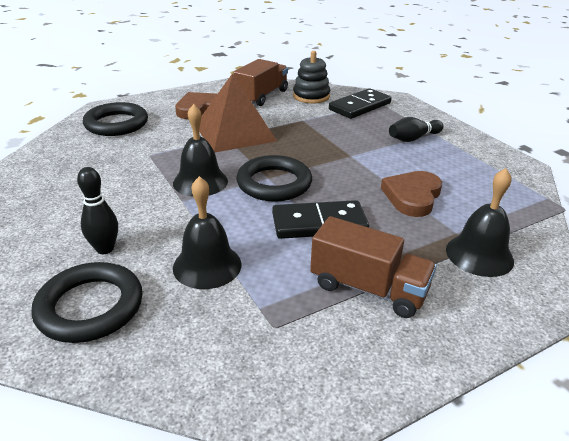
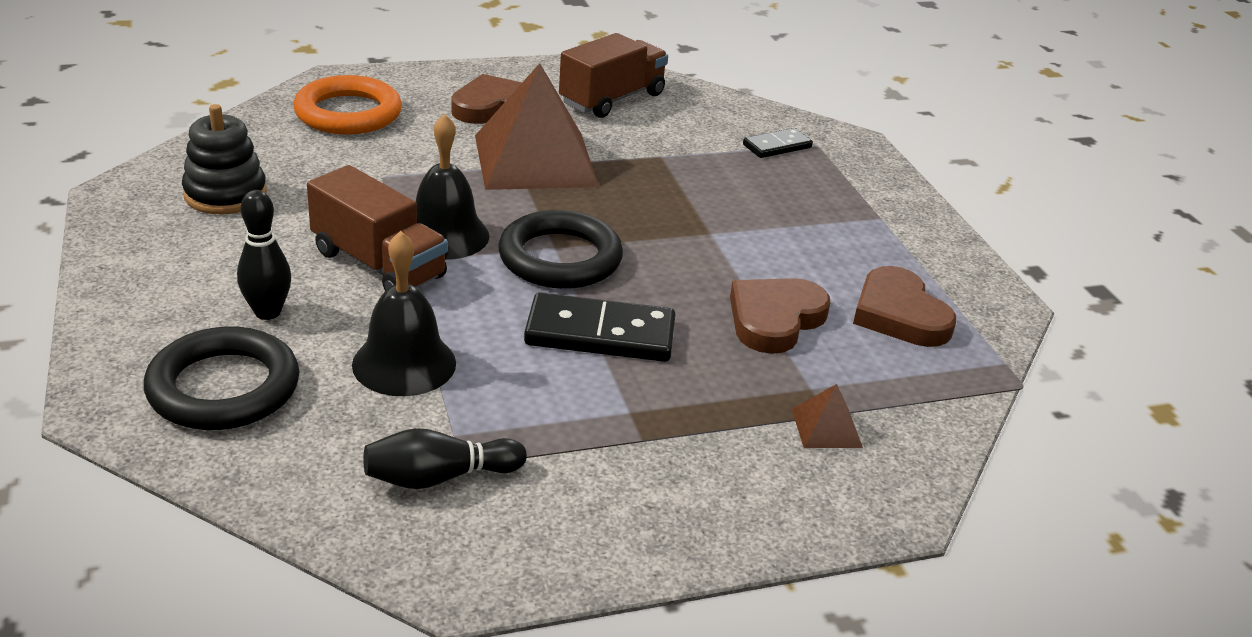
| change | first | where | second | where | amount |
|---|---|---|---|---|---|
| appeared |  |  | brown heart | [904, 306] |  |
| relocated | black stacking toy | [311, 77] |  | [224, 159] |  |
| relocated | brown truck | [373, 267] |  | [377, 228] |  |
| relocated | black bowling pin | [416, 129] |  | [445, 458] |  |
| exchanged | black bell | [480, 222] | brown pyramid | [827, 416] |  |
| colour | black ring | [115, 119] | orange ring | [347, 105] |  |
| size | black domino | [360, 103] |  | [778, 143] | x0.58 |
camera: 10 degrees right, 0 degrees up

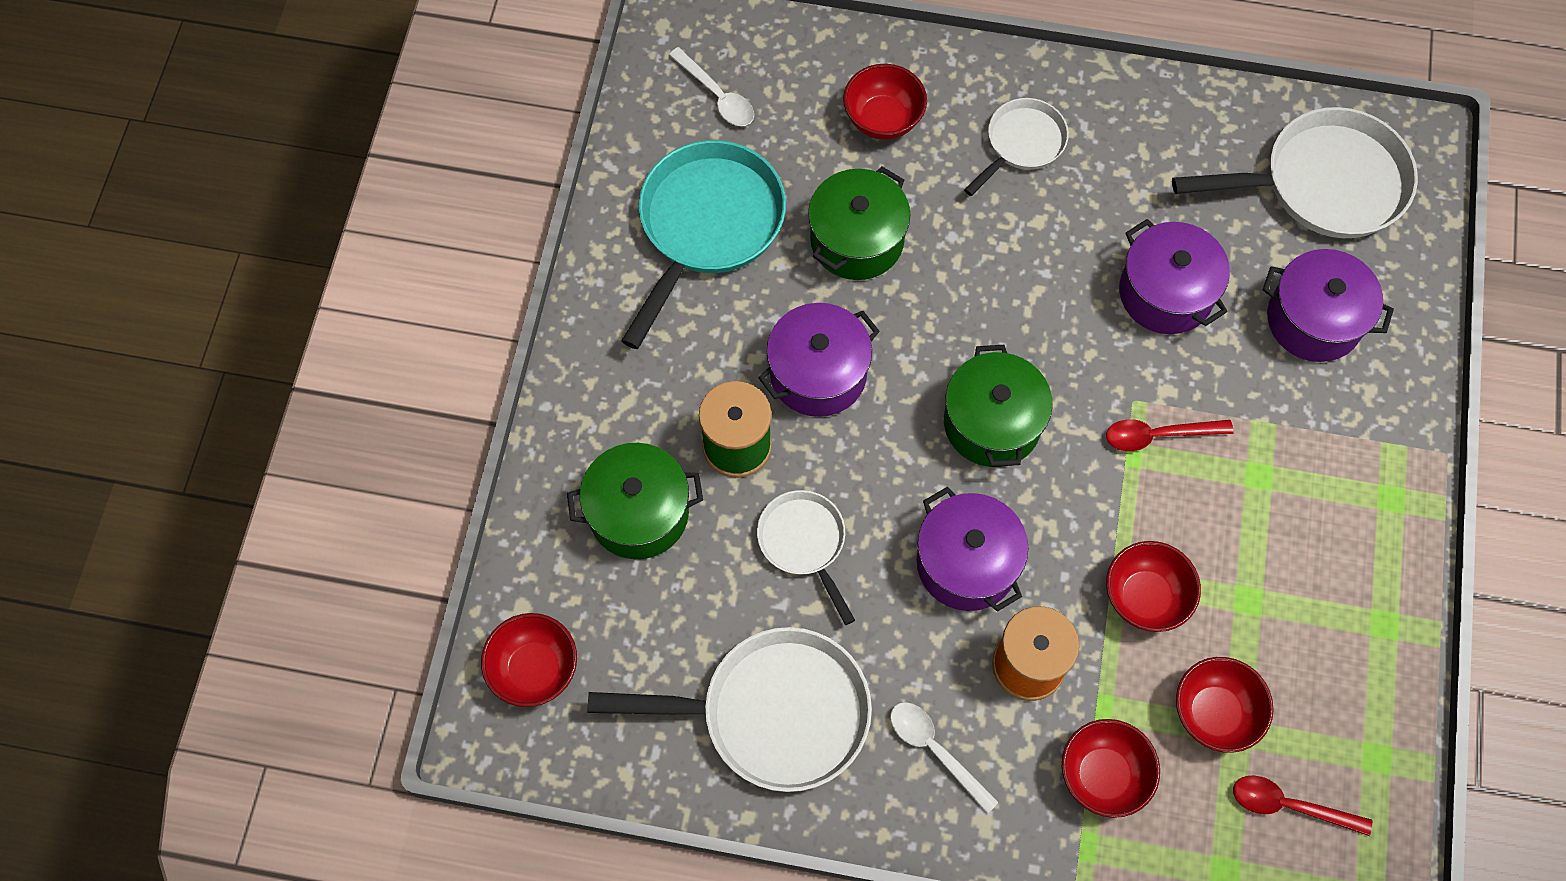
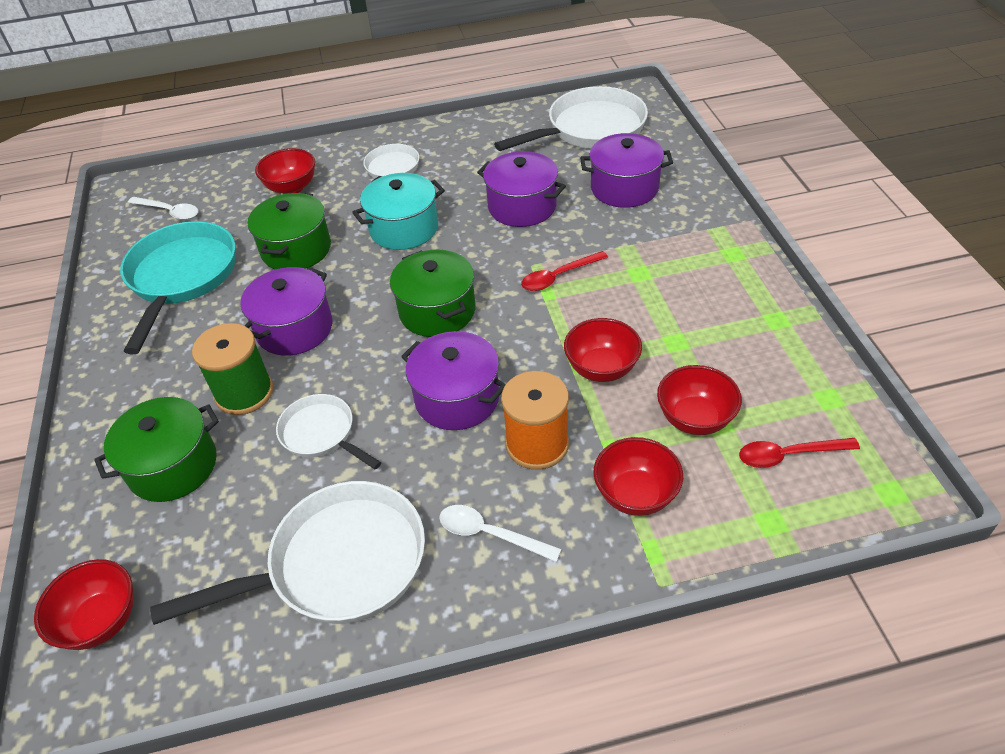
| change | first | where | second | where | amount |
|---|---|---|---|---|---|
| appeared |  |  | turquoise pot | [398, 211] |  |
camera: 20 degrees left, 20 degrees down

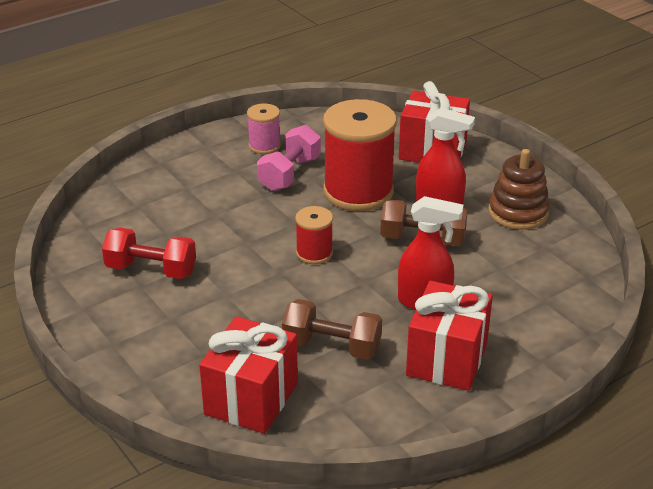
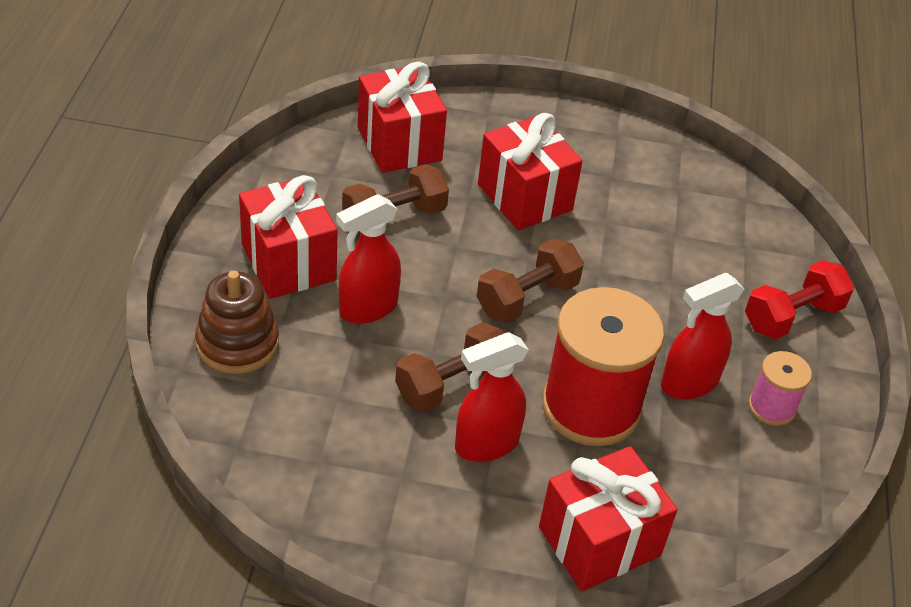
| change | first | where | second | where | amount |
|---|---|---|---|---|---|
| appeared |  |  | red gift | [530, 171] |  |
| relocated | red dumbbell | [149, 253] |  | [799, 299] |  |
| relocated | brown stacking toy | [519, 189] |  | [237, 322] |  |
| exchanged | pink dumbbell | [289, 158] | red spray bottle | [702, 336] |  |
| exchanged | red spool | [314, 235] | brown dumbbell | [530, 281] |  |
camera: 130 degrees right, 10 degrees up

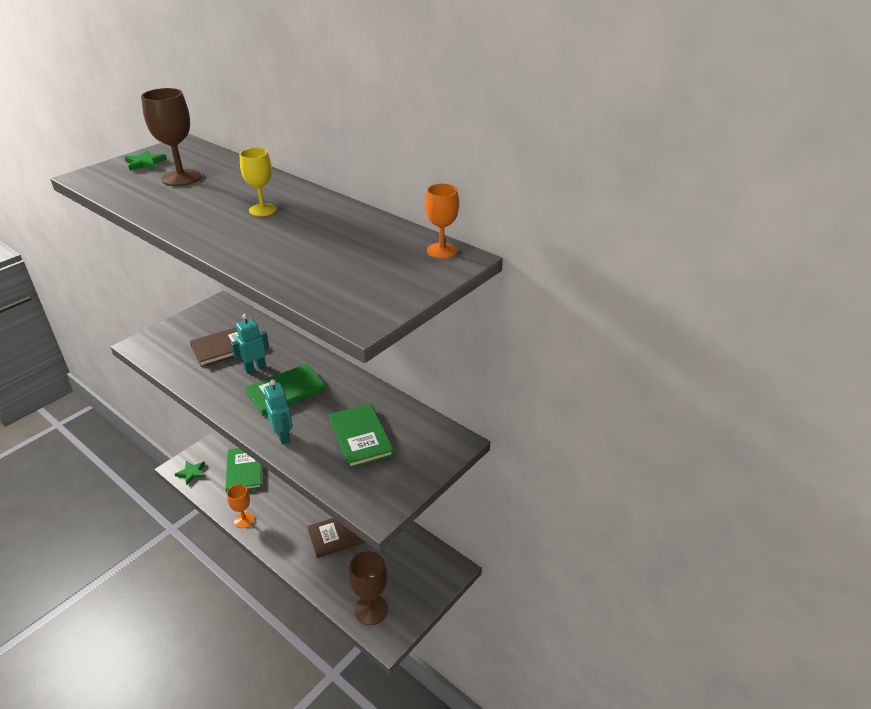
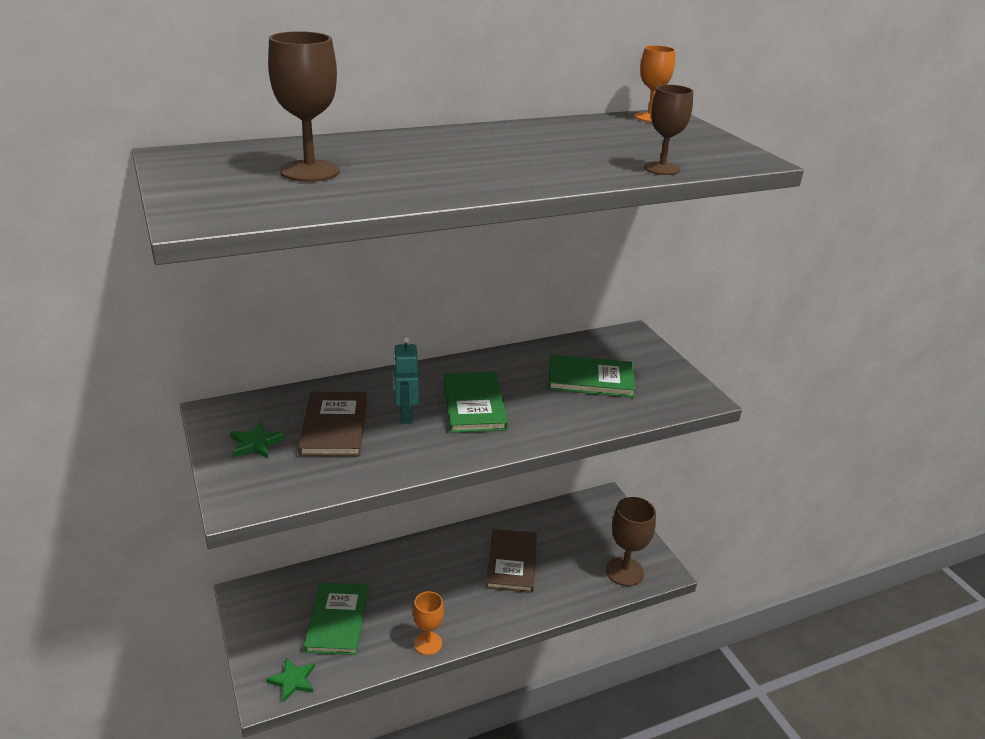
| change | first | where | second | where | amount |
|---|---|---|---|---|---|
| missing | yellow goblet | [258, 182] |  |  |  |
| missing | turquoise robot | [278, 412] |  |  |  |
| appeared |  |  | brown goblet | [668, 130] |  |
| relocated | green star | [146, 161] |  | [257, 439] |  |
| spun | green book | [243, 470] |  | [336, 619] | 75 degrees clockwise |
camera: 65 degrees left, 5 degrees down

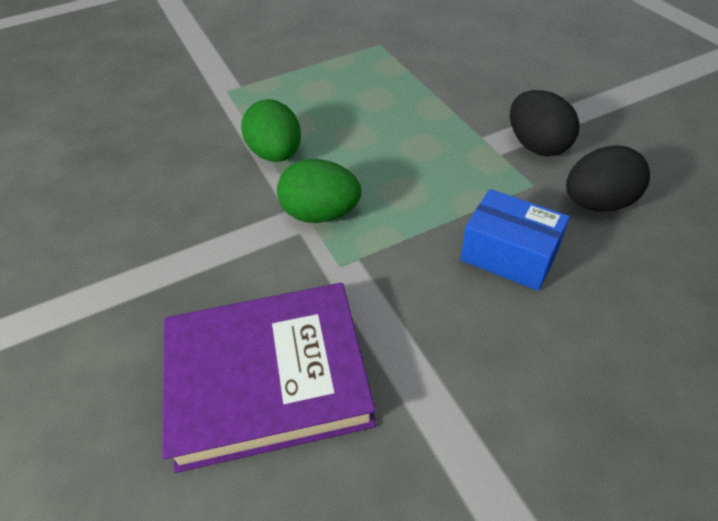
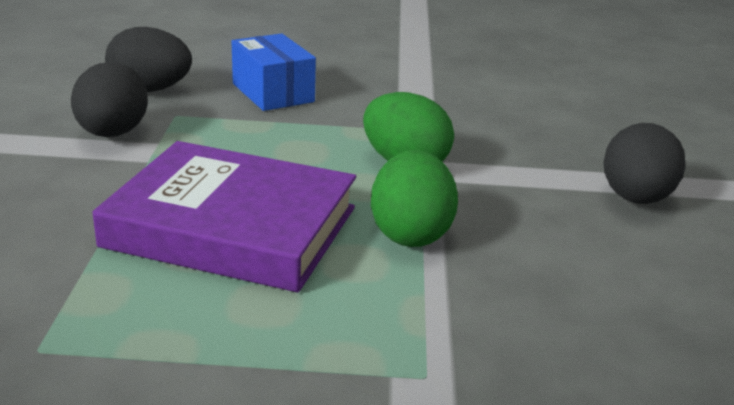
| change | first | where | second | where | amount |
|---|---|---|---|---|---|
| appeared |  |  | black egg | [644, 163] |  |
| relocated | purple book | [269, 378] |  | [224, 216] |  |
camera: 155 degrees left, 20 degrees down

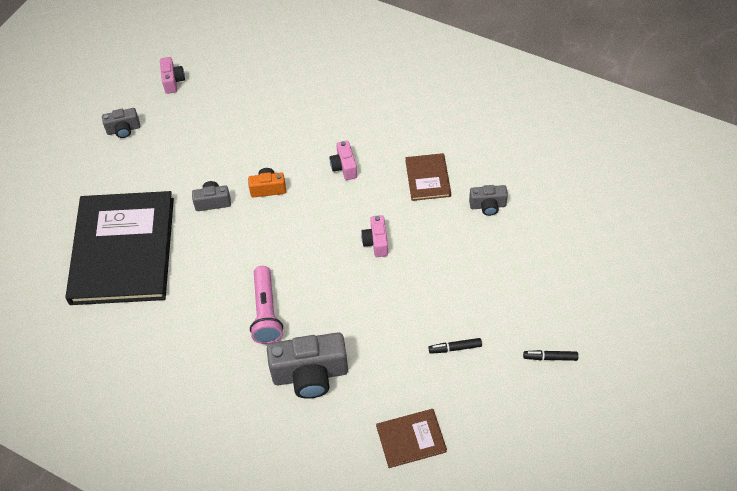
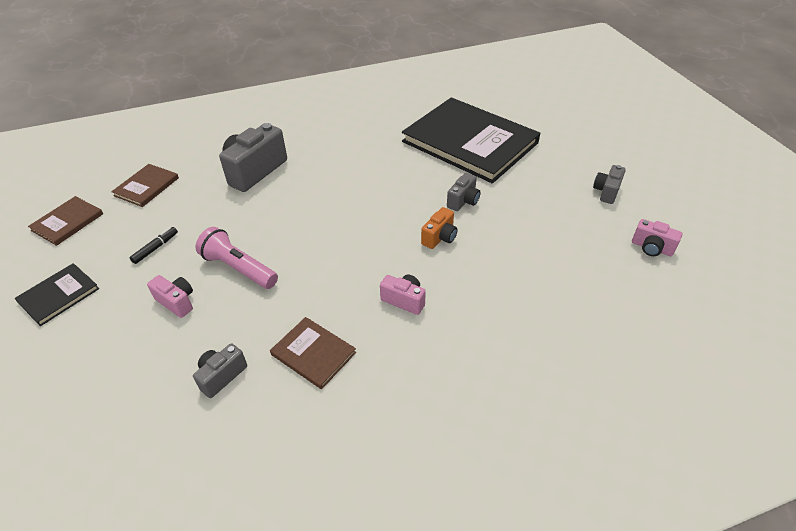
| change | first | where | second | where | amount |
|---|---|---|---|---|---|
| appeared |  |  | brown book | [65, 221] |  |
| relocated | pink flashlight | [266, 305] |  | [237, 258] |  |
| relocated | pink camera | [374, 236] |  | [170, 296] |  |
| exchanged | black marker | [550, 355] | black book | [56, 294] |  |
camera: 130 degrees right, 10 degrees down

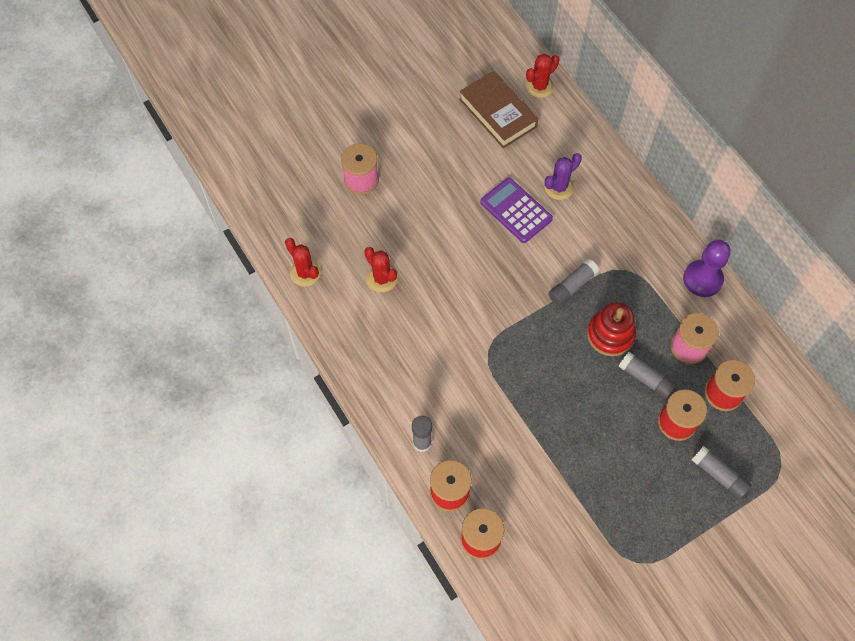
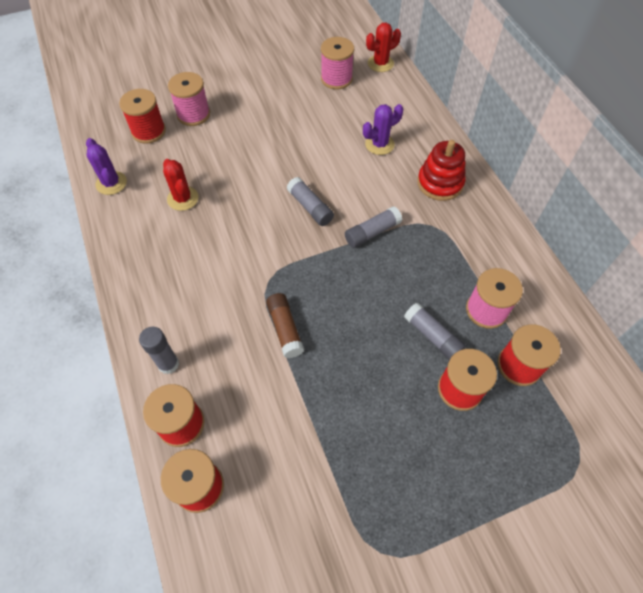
| change | first | where | second | where | amount |
|---|---|---|---|---|---|
| missing | purple calculator | [516, 210] |  |  |  |
| missing | purple pawn | [707, 268] |  |  |  |
| appeared |  |  | red spool | [142, 116] |  |
| appeared |  |  | brown glue stick | [285, 325] |  |
| relocated | red stacking toy | [611, 329] |  | [441, 170] |  |
| relocated | grey glue stick | [722, 472] |  | [310, 201] |  |
| exchanged | brown book | [498, 109] | pink spool | [337, 63] |  |
| colour | red cactus | [303, 262] | purple cactus | [106, 166] |  |
camera: 10 degrees right, 5 degrees down

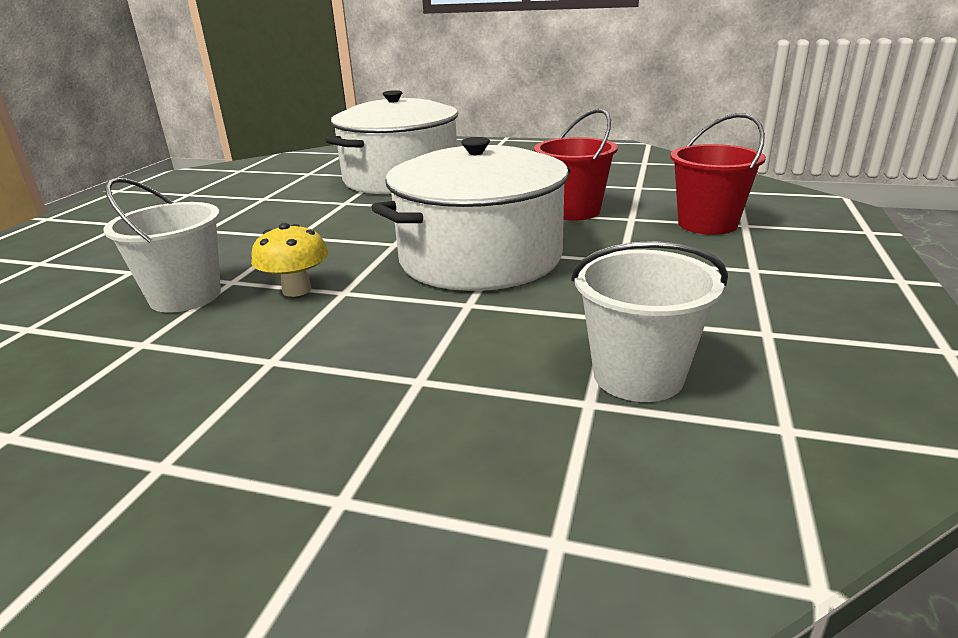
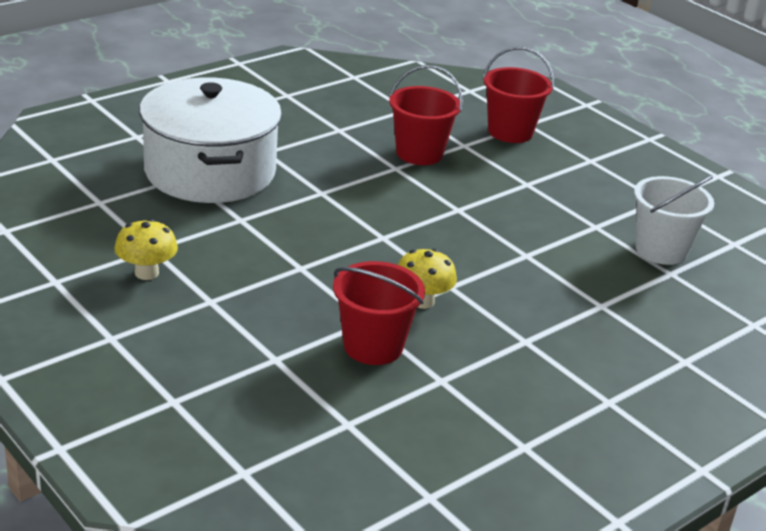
| change | first | where | second | where | amount |
|---|---|---|---|---|---|
| missing | white pot | [471, 214] |  |  |  |
| appeared |  |  | yellow mushroom | [146, 249] |  |
| colour | white bucket | [162, 245] | red bucket | [379, 313] |  |
camera: 60 degrees left, 5 degrees up

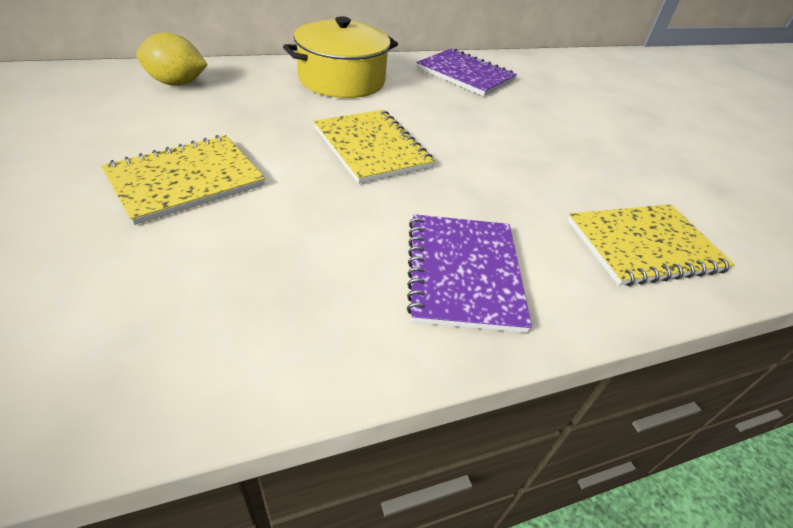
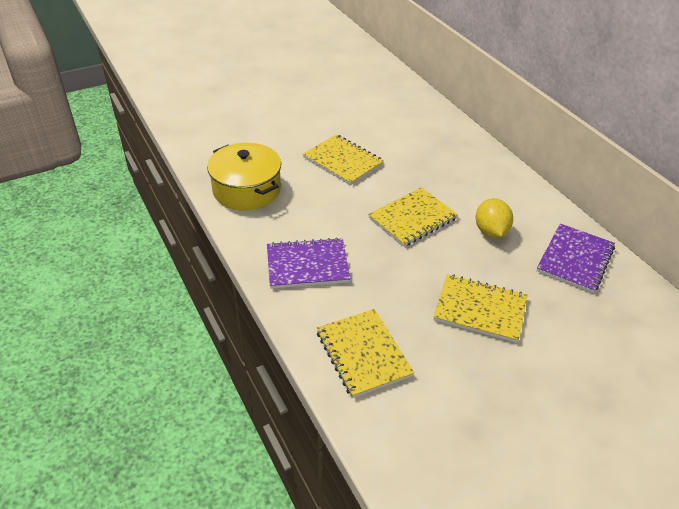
| change | first | where | second | where | amount |
|---|---|---|---|---|---|
| appeared |  |  | yellow notebook | [480, 308] |  |
| relocated | yellow lemon | [172, 59] |  | [494, 218] |  |
| relocated | yellow pot | [340, 57] |  | [244, 176] |  |
camera: 85 degrees right, 0 degrees up

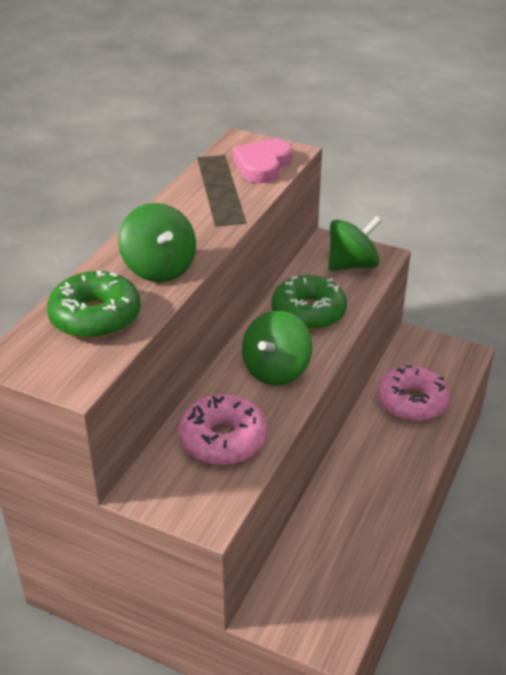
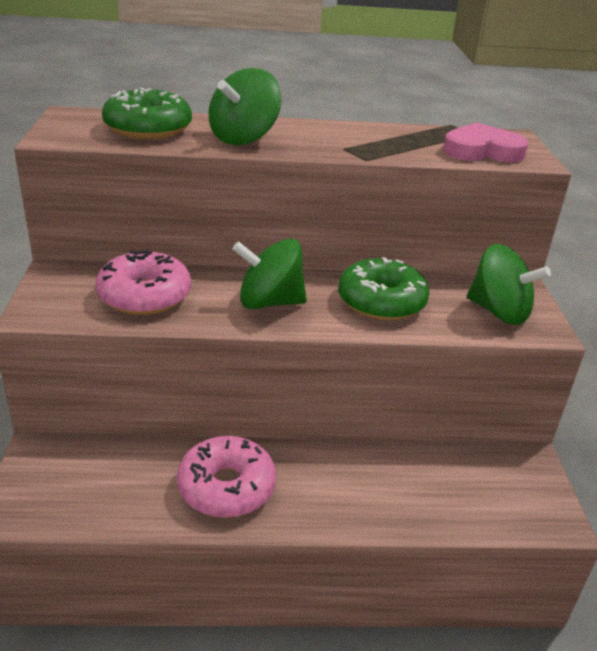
| change | first | where | second | where | amount |
|---|---|---|---|---|---|
| relocated | pink donut | [413, 393] |  | [226, 477] |  |
camera: 60 degrees right, 5 degrees down

